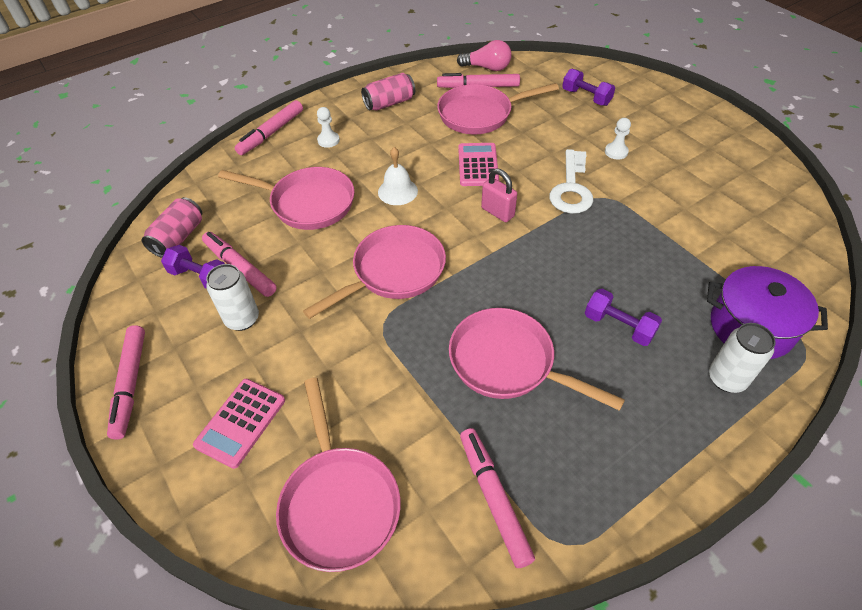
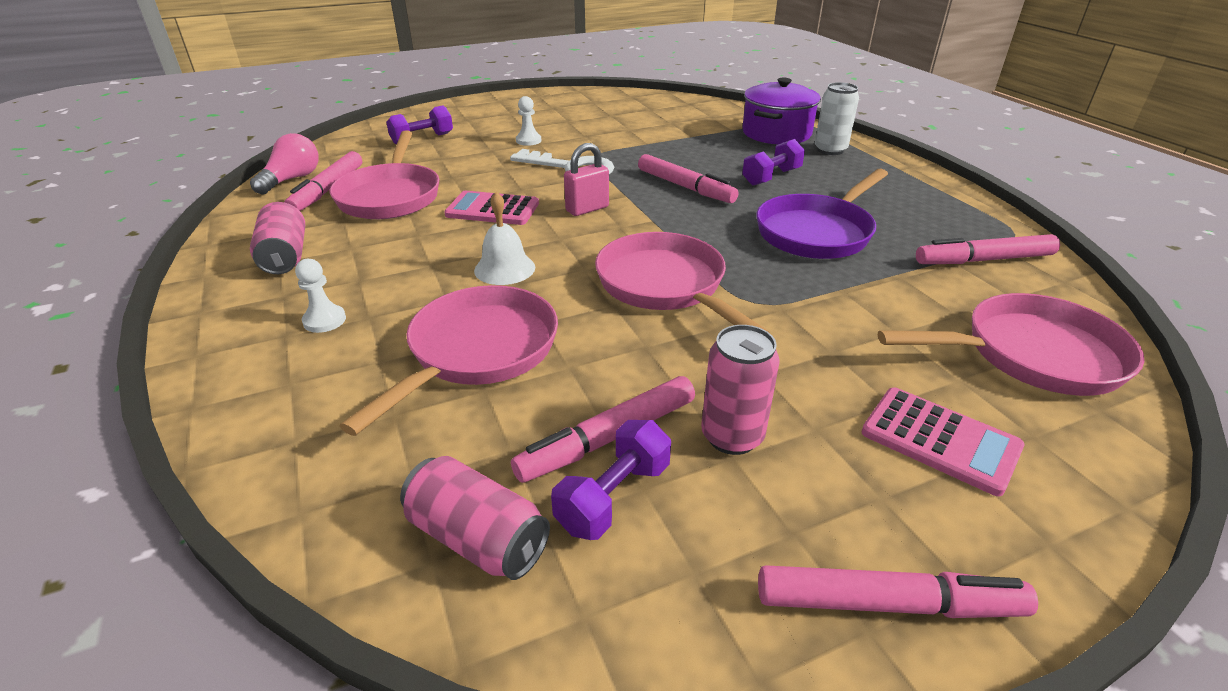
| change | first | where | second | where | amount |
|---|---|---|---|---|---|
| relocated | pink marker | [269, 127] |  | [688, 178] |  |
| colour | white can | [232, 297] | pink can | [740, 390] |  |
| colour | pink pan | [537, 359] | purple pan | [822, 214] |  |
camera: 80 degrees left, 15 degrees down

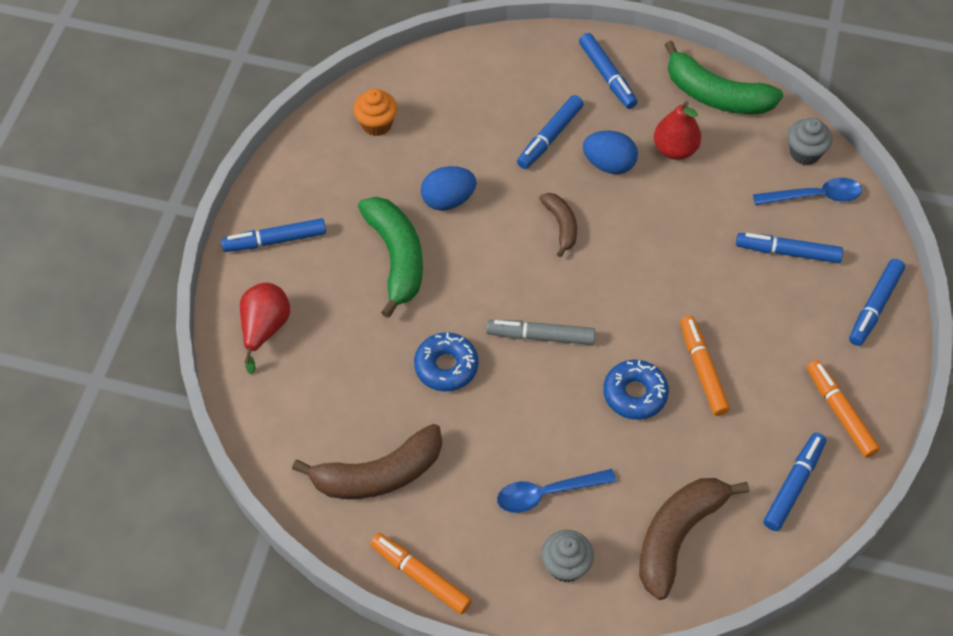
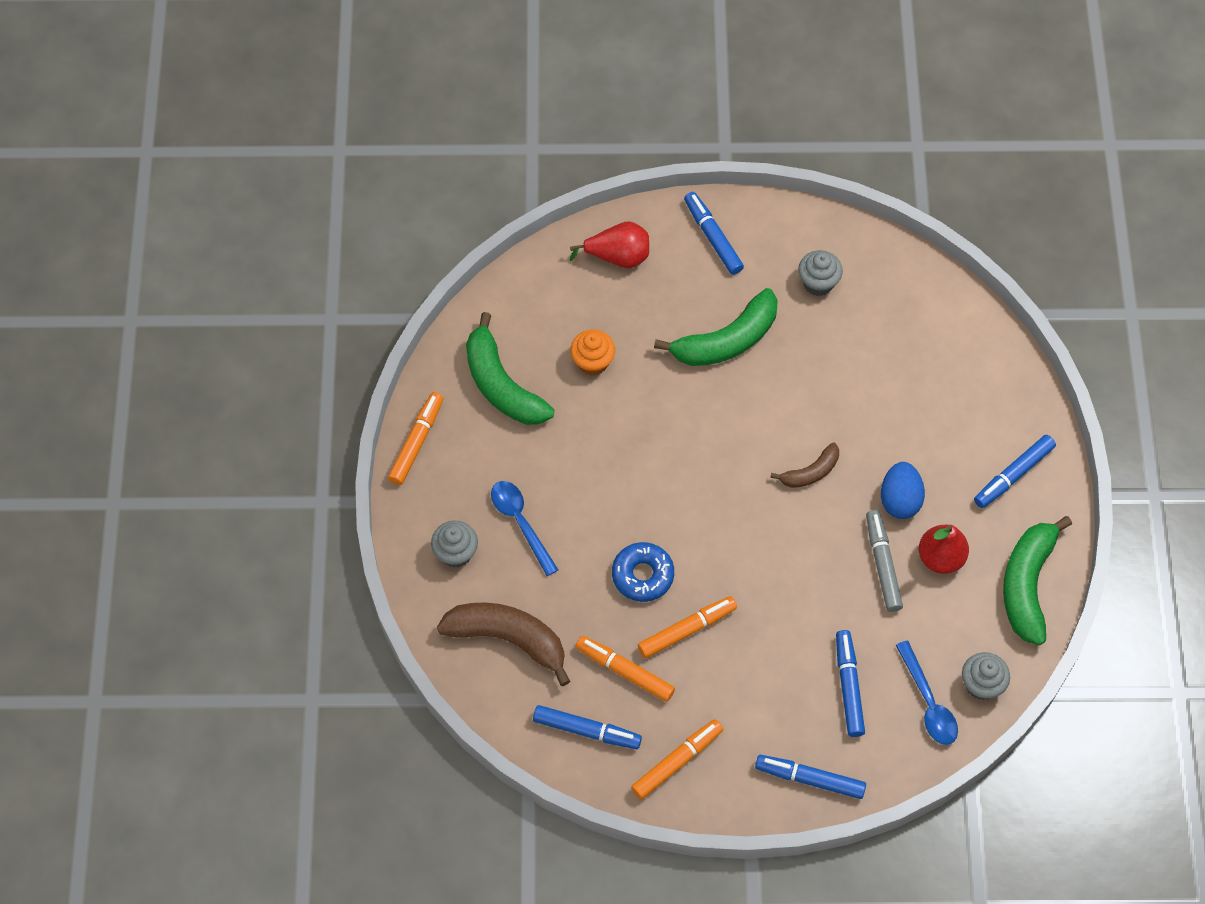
| change | first | where | second | where | amount |
|---|---|---|---|---|---|
| missing | blue donut | [446, 361] |  |  |  |
| missing | blue egg | [448, 188] |  |  |  |
| missing | blue marker | [550, 132] |  |  |  |
| appeared |  |  | orange marker | [625, 669] |  |
| appeared |  |  | grey cupcake | [820, 273] |  |
| relocated | orange cupcake | [375, 112] |  | [592, 353] |  |
| relocated | grey marker | [540, 332] |  | [884, 561] |  |
| colour | brown banana | [367, 461] | green banana | [510, 368] |  |
camera: 75 degrees right, 5 degrees up

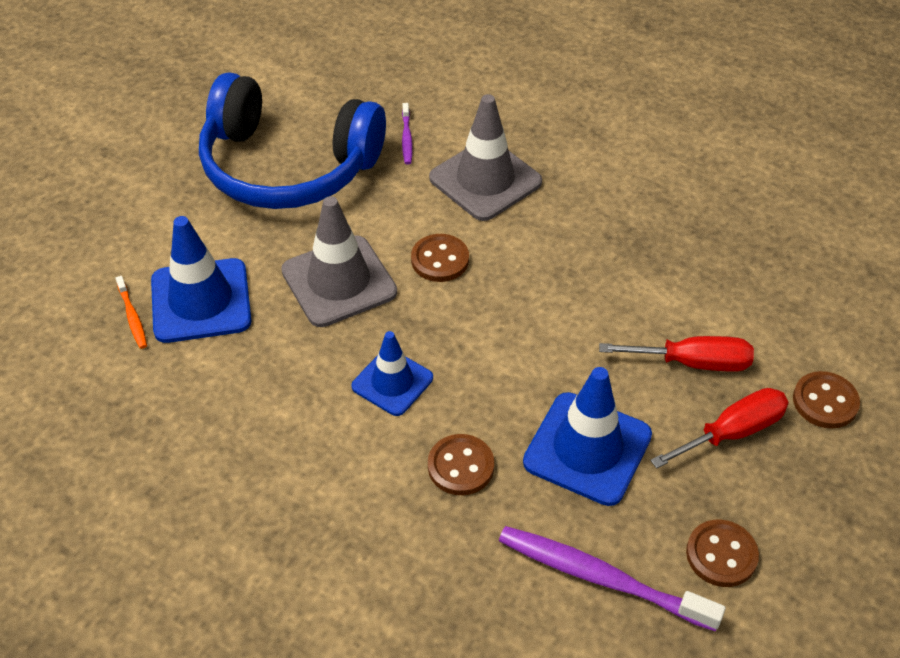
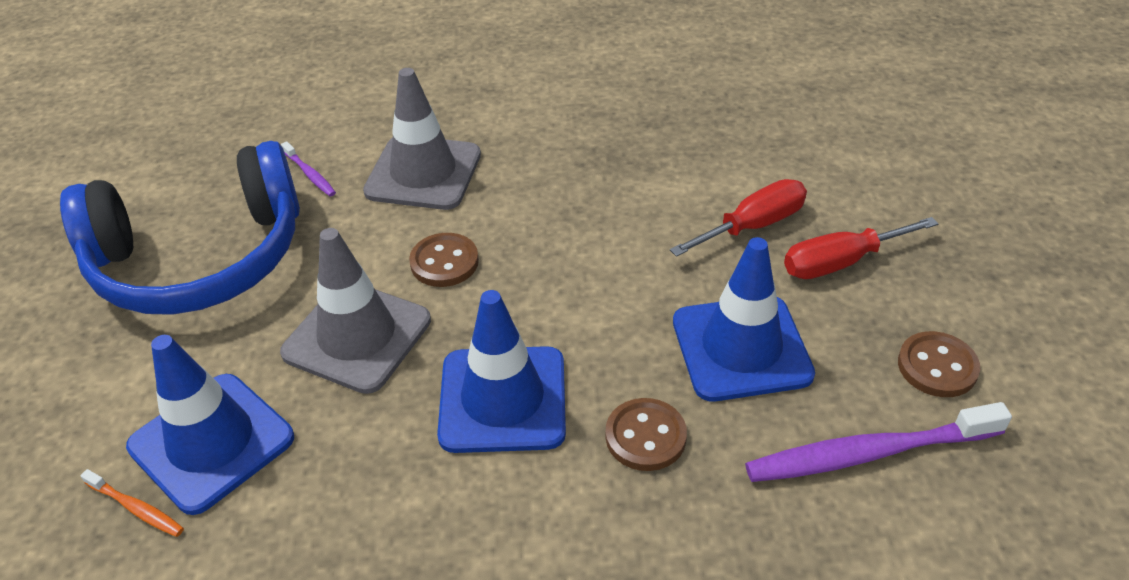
| change | first | where | second | where | amount |
|---|---|---|---|---|---|
| missing | brown button | [826, 400] |  |  |  |
| spun | red screwdriver | [719, 428] |  | [861, 248] | 135 degrees counterclockwise |
| size | blue traffic cone | [392, 373] |  | [501, 371] | x1.58 |
camera: 35 degrees left, 5 degrees down

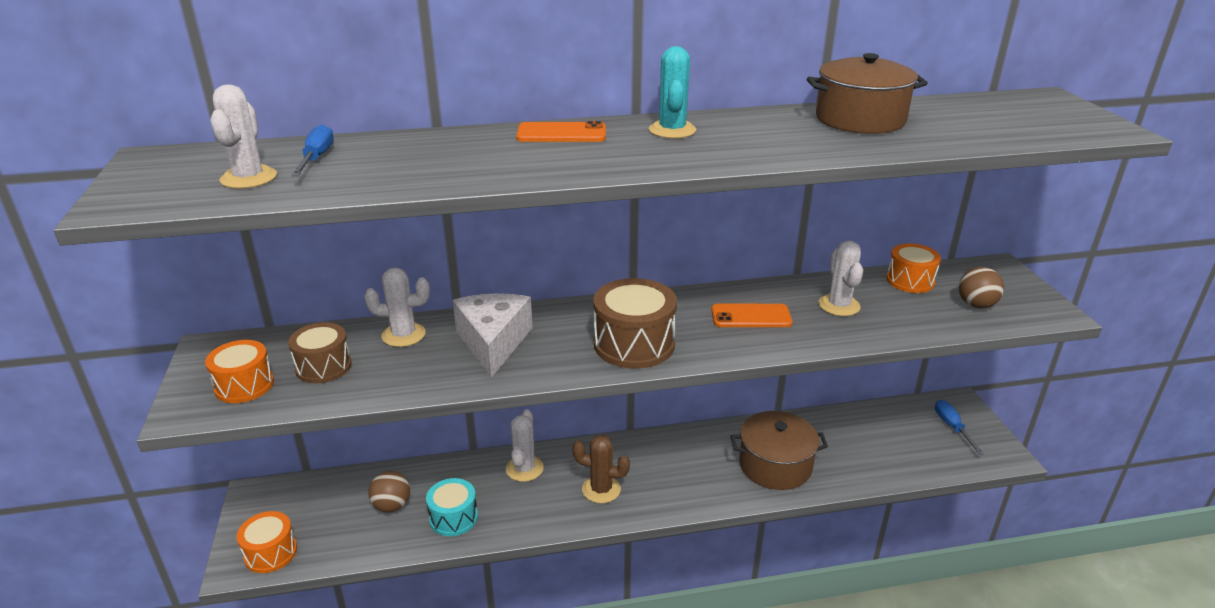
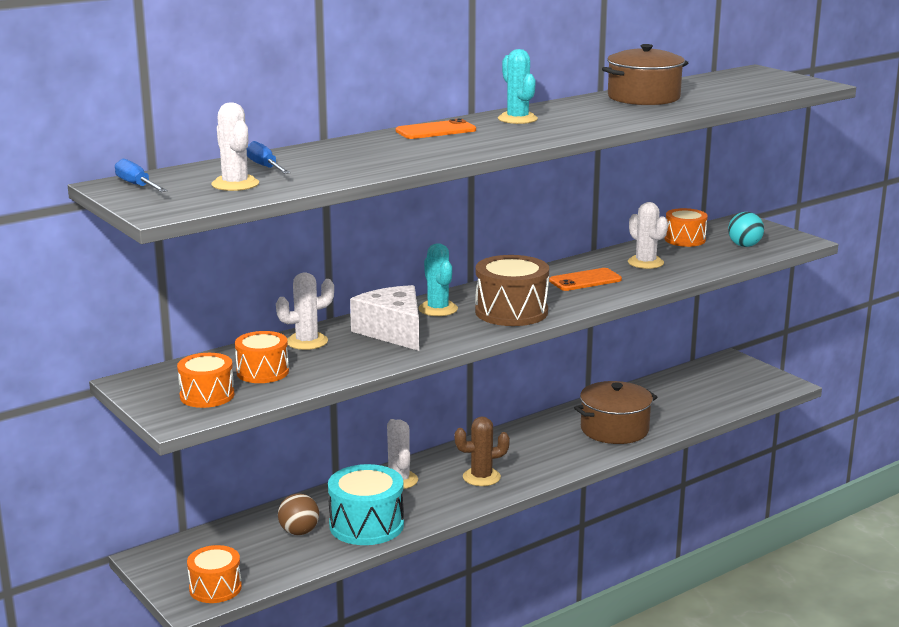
| change | first | where | second | where | amount |
|---|---|---|---|---|---|
| appeared |  |  | turquoise cactus | [438, 279] |  |
| relocated | blue screwdriver | [959, 427] |  | [141, 175] |  |
| colour | brown drum | [320, 352] | orange drum | [262, 357] |  |
| colour | brown ball | [981, 288] | turquoise ball | [746, 229] |  |
| size | turquoise drum | [452, 507] |  | [366, 504] | x1.56 |
camera: 25 degrees left, 10 degrees down

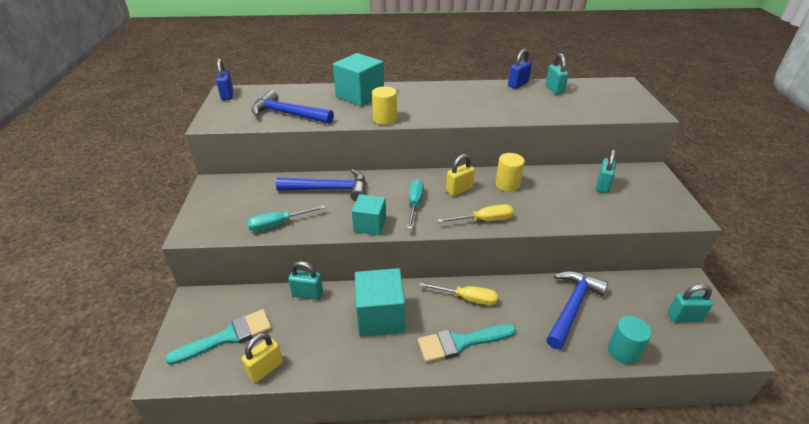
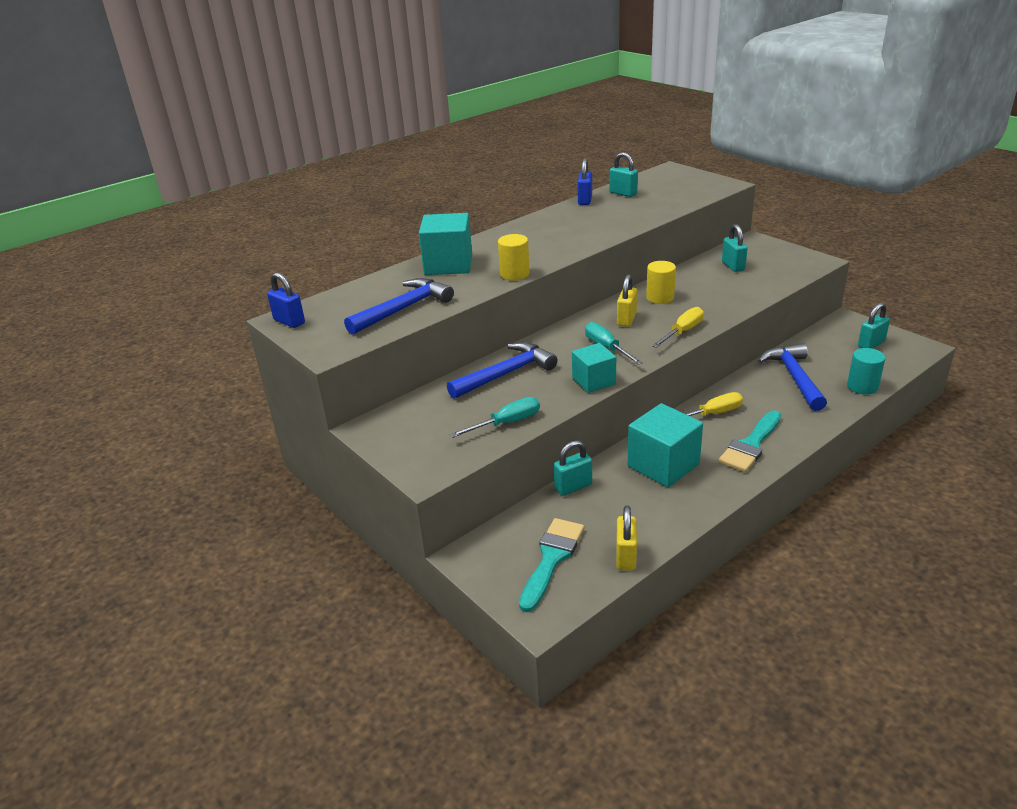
| change | first | where | second | where | amount |
|---|---|---|---|---|---|
| spun | turquoise screwdriver | [286, 218] |  | [495, 417] | 150 degrees counterclockwise |
| spun | blue hammer | [292, 107] |  | [399, 306] | 150 degrees clockwise |
camera: 35 degrees left, 5 degrees down

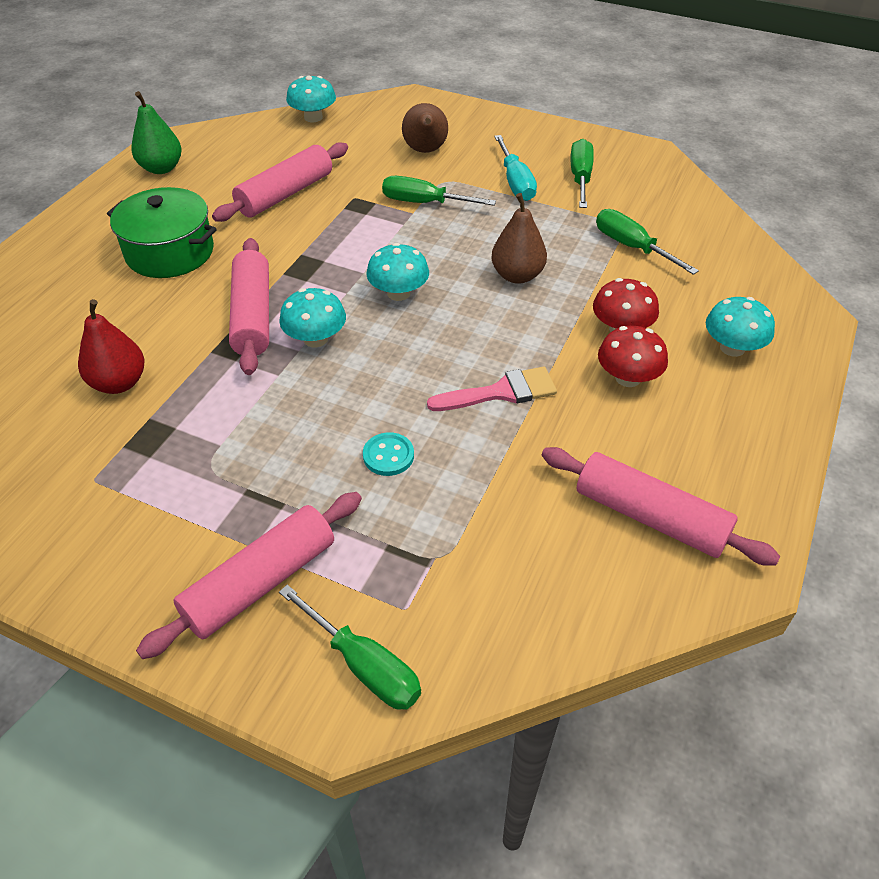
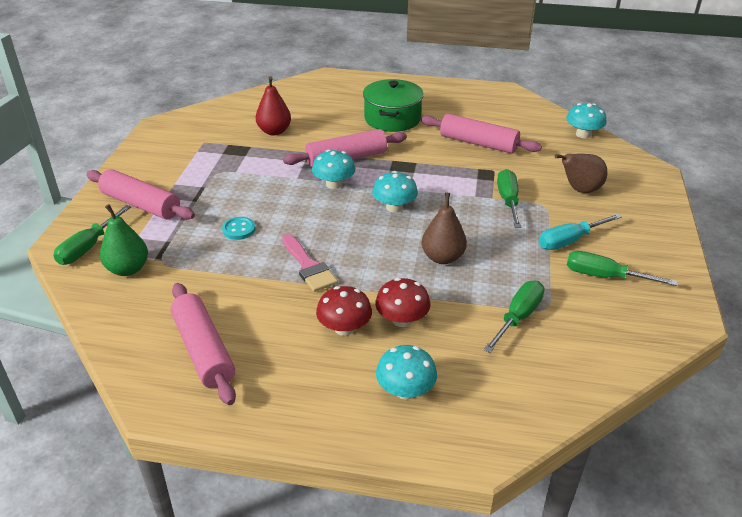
| change | first | where | second | where | amount |
|---|---|---|---|---|---|
| relocated | green pear | [156, 132] |  | [124, 240] |  |
| spun | pink rolling pin | [661, 506] |  | [203, 344] | 45 degrees counterclockwise |
| spun | green screwdriver | [582, 173] |  | [622, 268] | 150 degrees counterclockwise |
camera: 75 degrees right, 10 degrees down

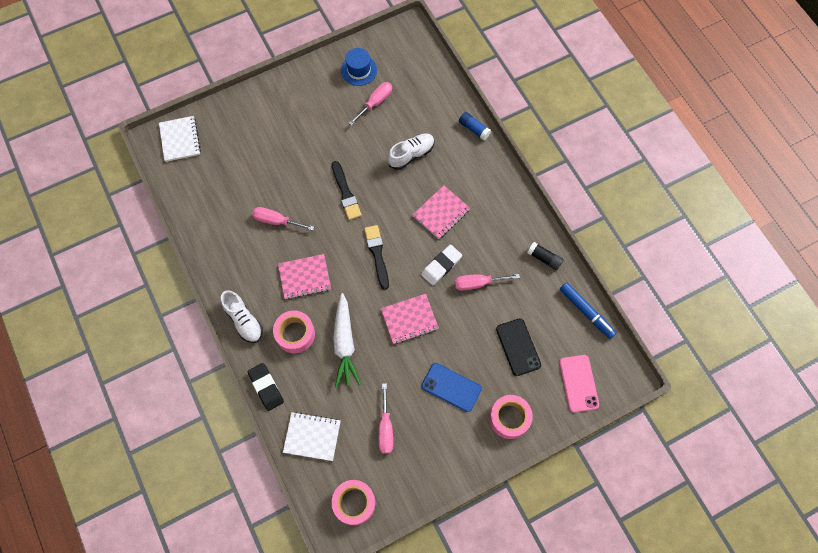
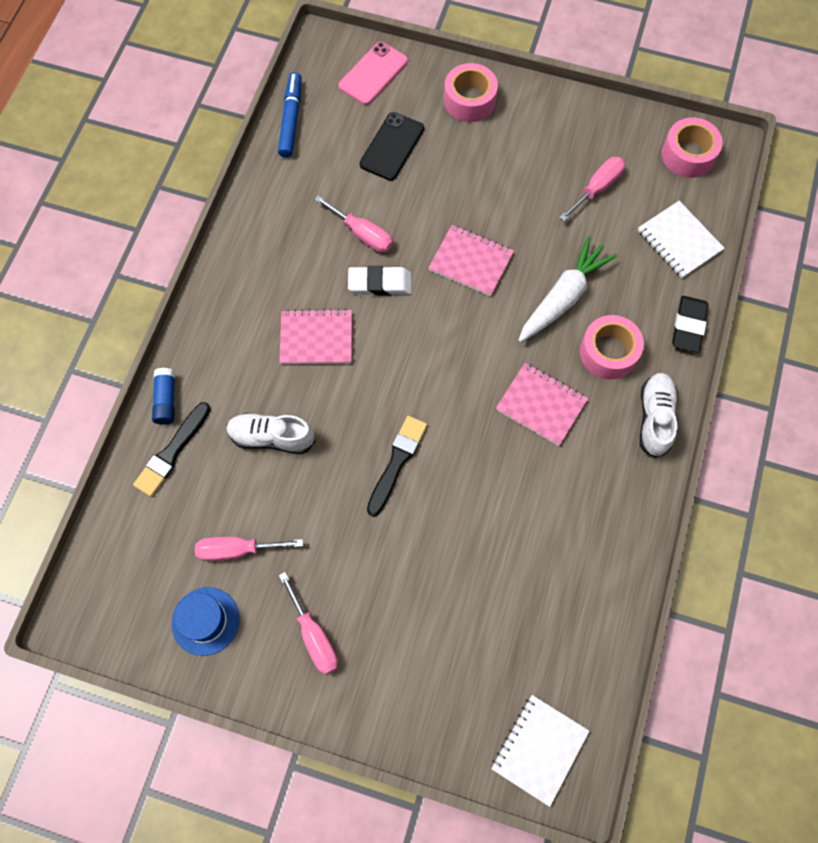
| change | first | where | second | where | amount |
|---|---|---|---|---|---|
| missing | blue phone | [452, 387] |  |  |  |
| missing | black glue stick | [545, 256] |  |  |  |
| relocated | pink screwdriver | [283, 218] |  | [308, 623] |  |
| relocated | black brush | [376, 257] |  | [172, 449] |  |
camera: 135 degrees left, 0 degrees up

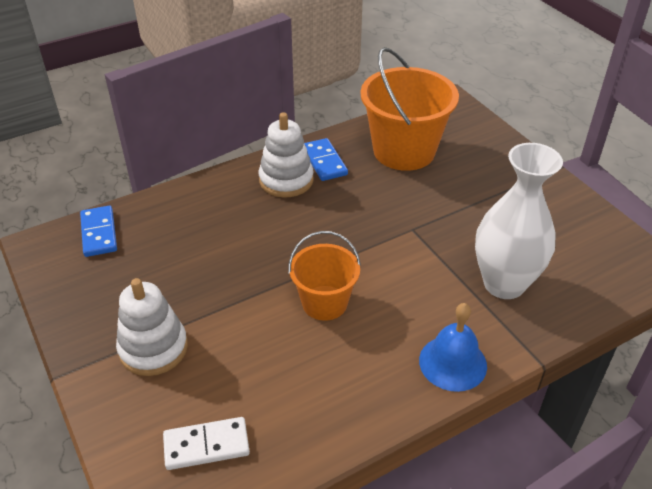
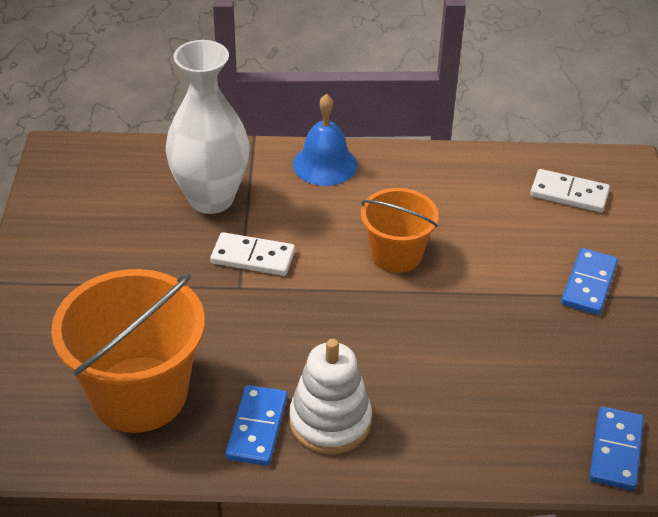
| change | first | where | second | where | amount |
|---|---|---|---|---|---|
| appeared |  |  | white domino | [252, 254] |  |
| exchanged | white stacking toy | [152, 327] | blue domino | [589, 281] |  |
camera: 150 degrees left, 0 degrees up

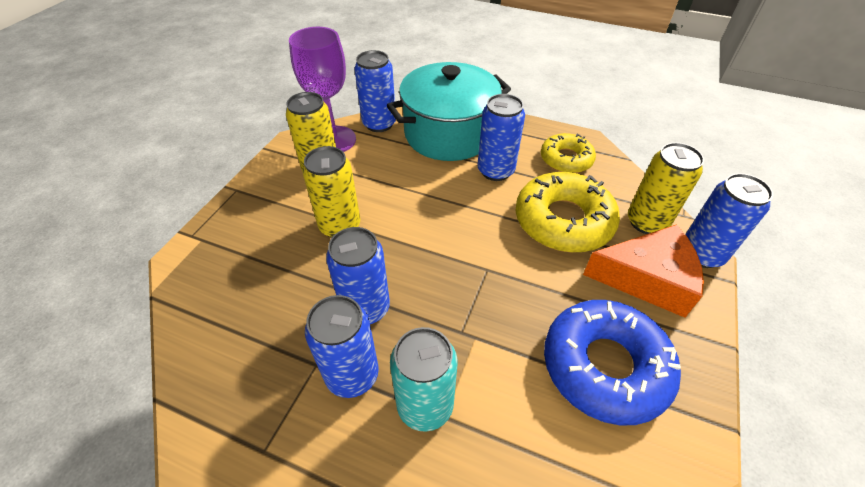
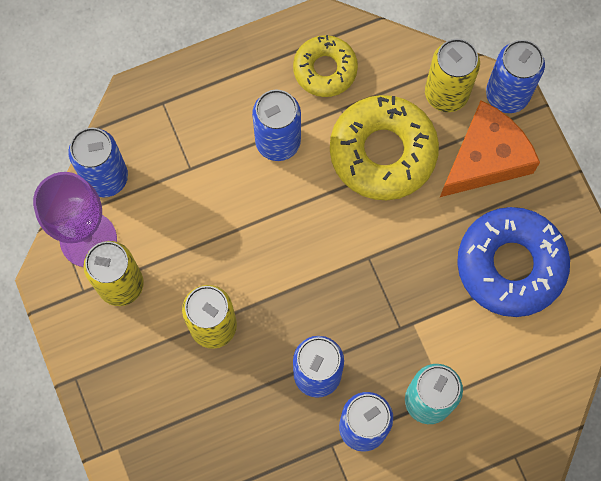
| change | first | where | second | where | amount |
|---|---|---|---|---|---|
| missing | turquoise pot | [449, 111] |  |  |  |
camera: 45 degrees left, 25 degrees up

